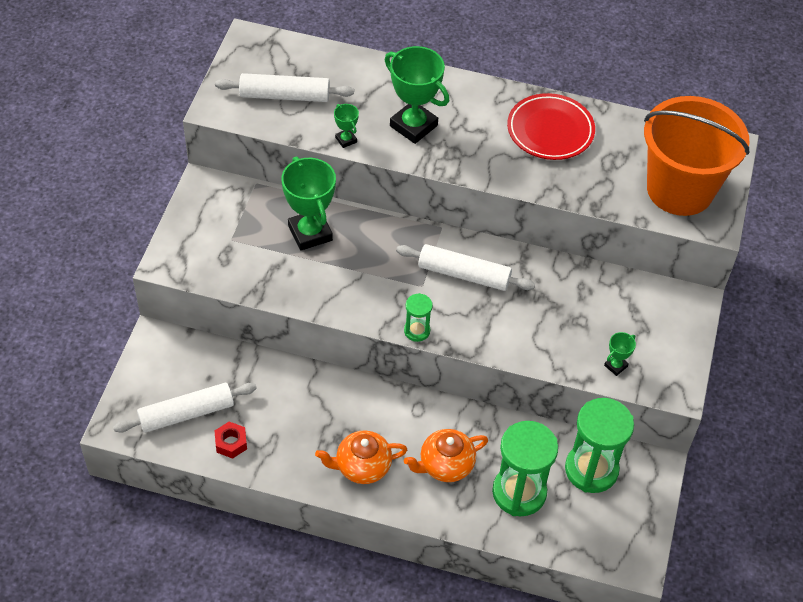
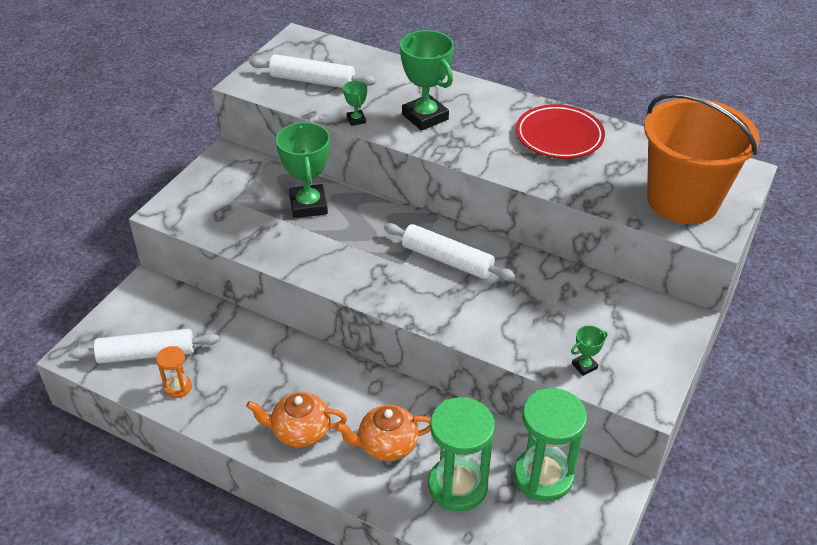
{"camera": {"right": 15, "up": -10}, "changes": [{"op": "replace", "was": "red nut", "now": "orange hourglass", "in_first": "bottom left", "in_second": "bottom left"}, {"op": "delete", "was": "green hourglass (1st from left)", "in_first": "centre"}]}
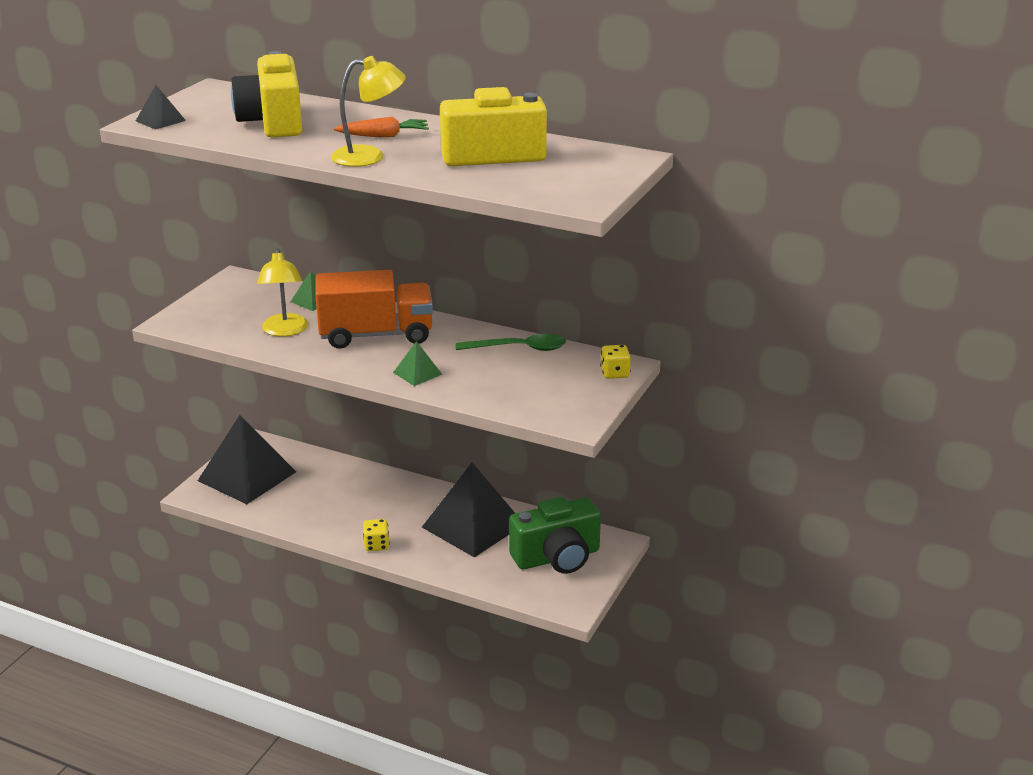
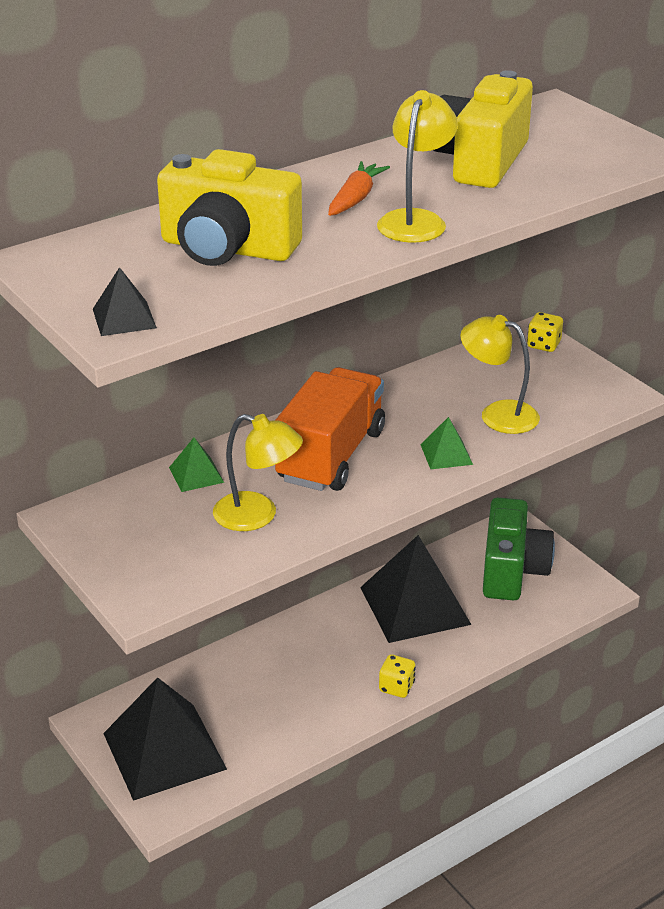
{"camera": {"right": -60, "up": 5}, "changes": [{"op": "insert", "now": "yellow lamp (3rd from left)", "in_second": "middle right"}, {"op": "delete", "was": "green spoon", "in_first": "centre"}]}
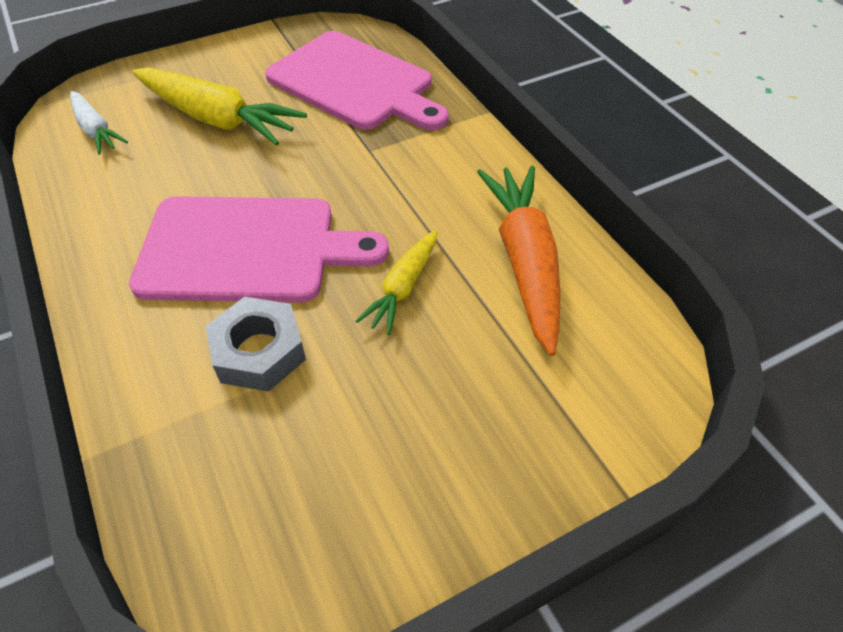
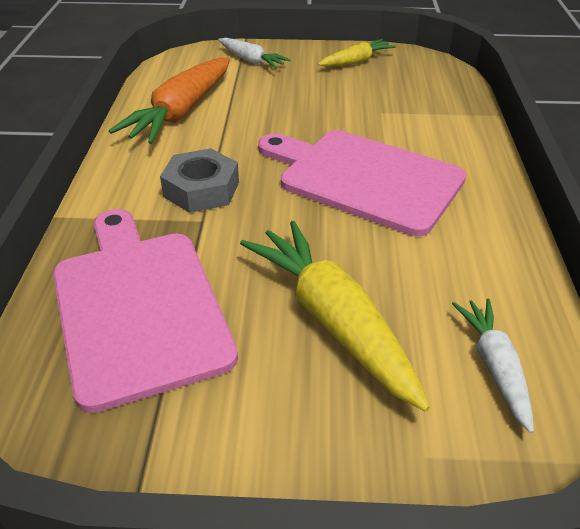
{"camera": {"right": -150, "up": -10}, "changes": [{"op": "move", "was": "grey nut", "in_first": "middle left", "in_second": "centre"}, {"op": "insert", "now": "white carrot (1st from left)", "in_second": "top centre"}, {"op": "move", "was": "yellow carrot (2nd from left)", "in_first": "centre", "in_second": "top centre"}]}
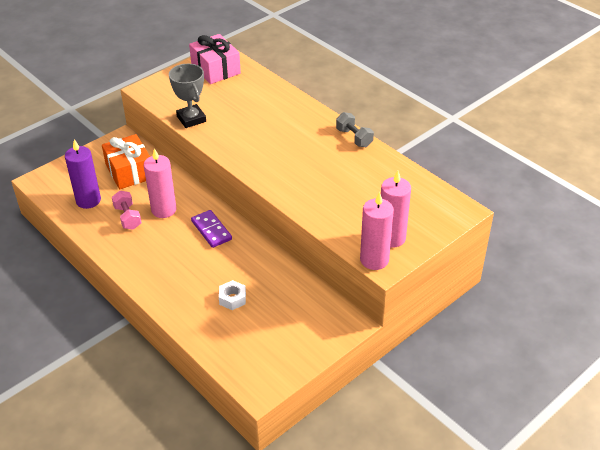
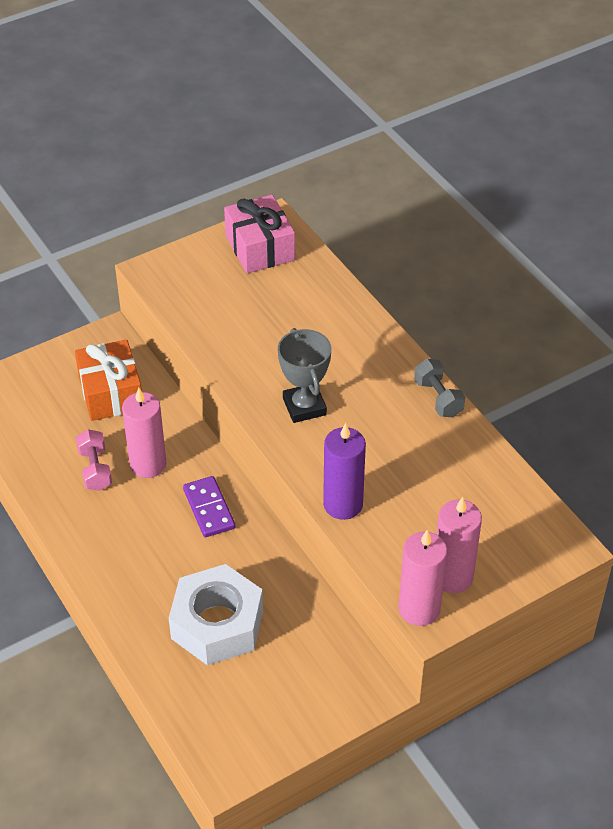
{"camera": {"right": 10, "up": 5}, "changes": [{"op": "resize", "was": "white nut", "in_first": "centre", "in_second": "bottom centre", "ratio": 2.26}, {"op": "move", "was": "grey trophy", "in_first": "top left", "in_second": "centre"}, {"op": "move", "was": "purple candle", "in_first": "middle left", "in_second": "centre"}]}
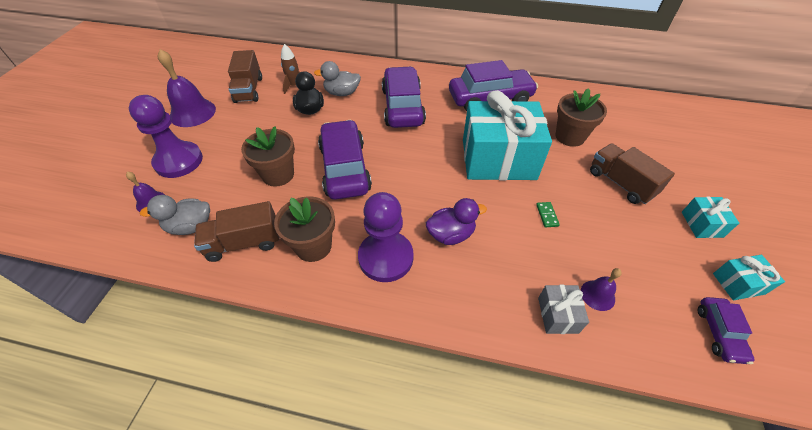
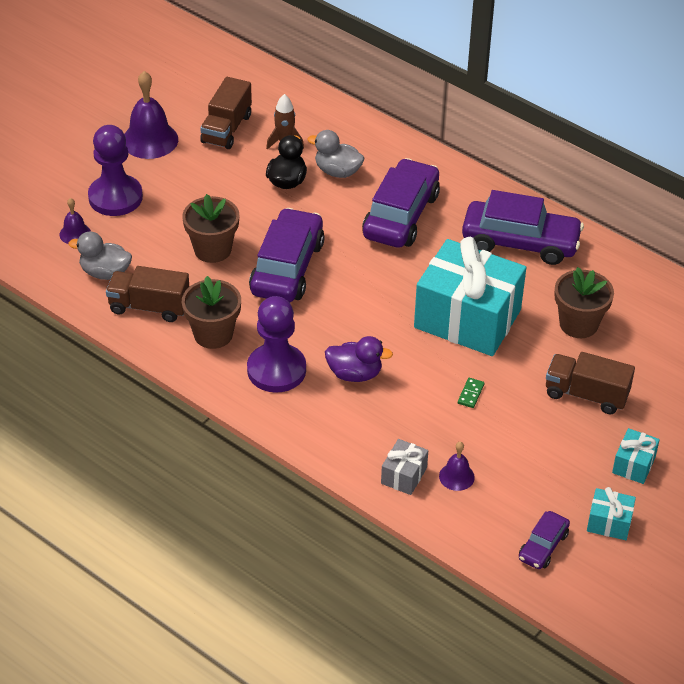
{"camera": {"right": 25, "up": -5}, "changes": [{"op": "rotate", "was": "brown truck (3rd from left)", "in_first": "middle right", "in_second": "middle right", "clockwise": -60}]}
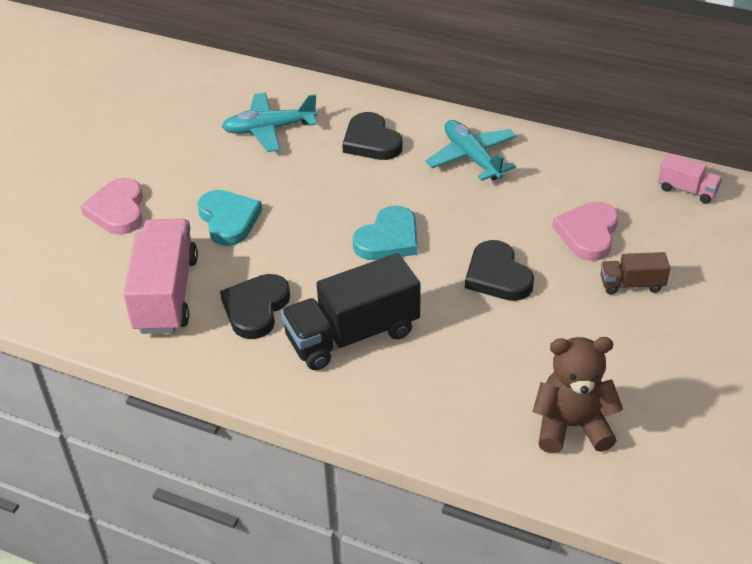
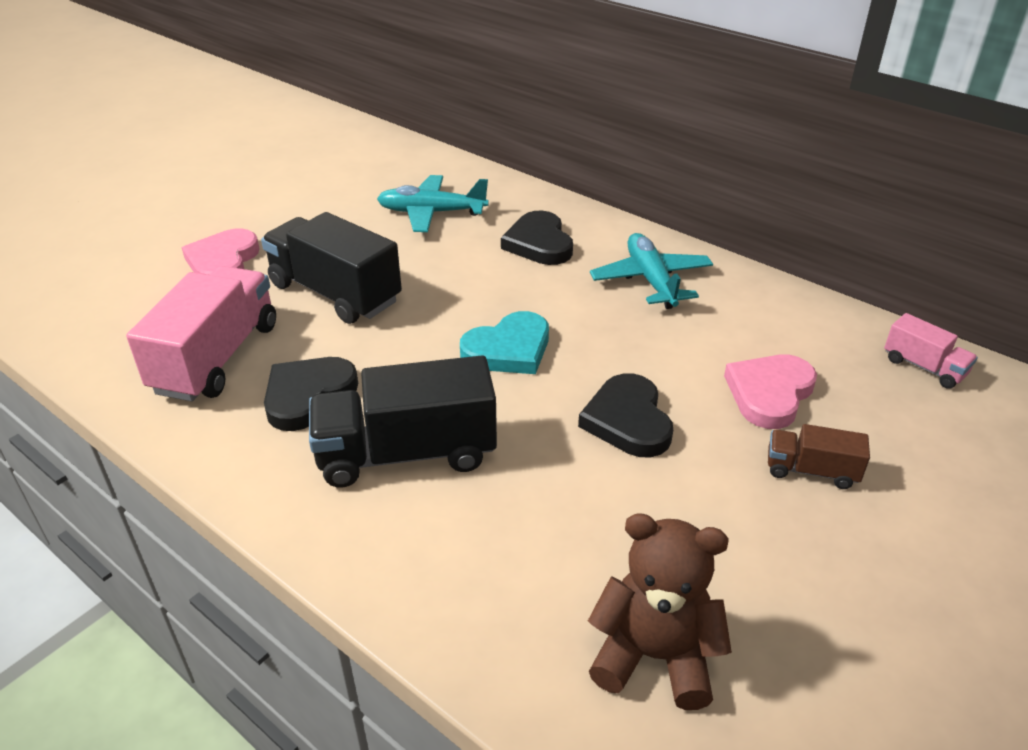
{"camera": {"right": 15, "up": -5}, "changes": [{"op": "replace", "was": "turquoise heart (1st from left)", "now": "black truck (1st from left)", "in_first": "middle left", "in_second": "middle left"}]}
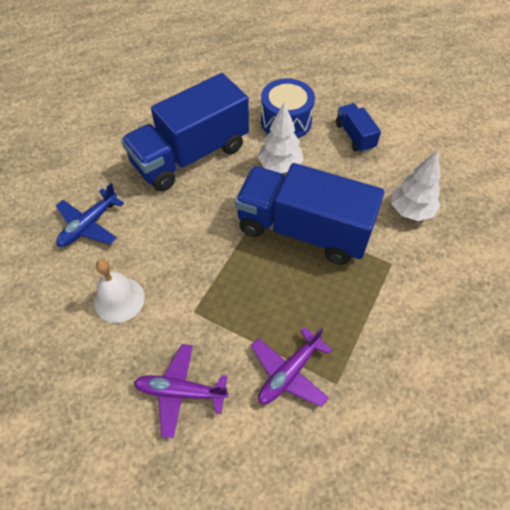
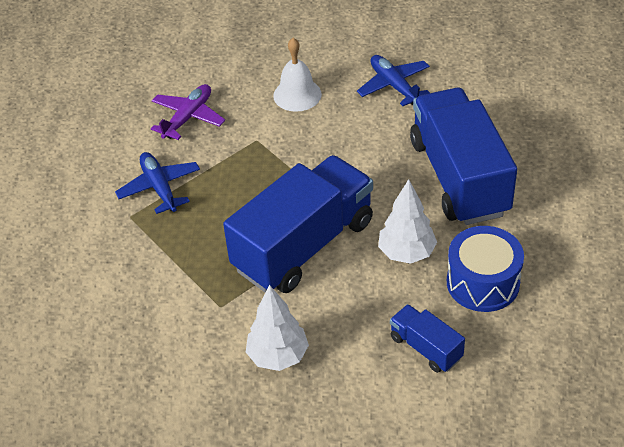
{"camera": {"right": 115, "up": -10}, "changes": [{"op": "recolor", "was": "purple plane (2nd from left)", "now": "blue plane (1st from left)", "in_first": "bottom centre", "in_second": "middle left"}, {"op": "rotate", "was": "blue truck (3rd from left in the first image)", "in_first": "top right", "in_second": "bottom right", "clockwise": -135}]}
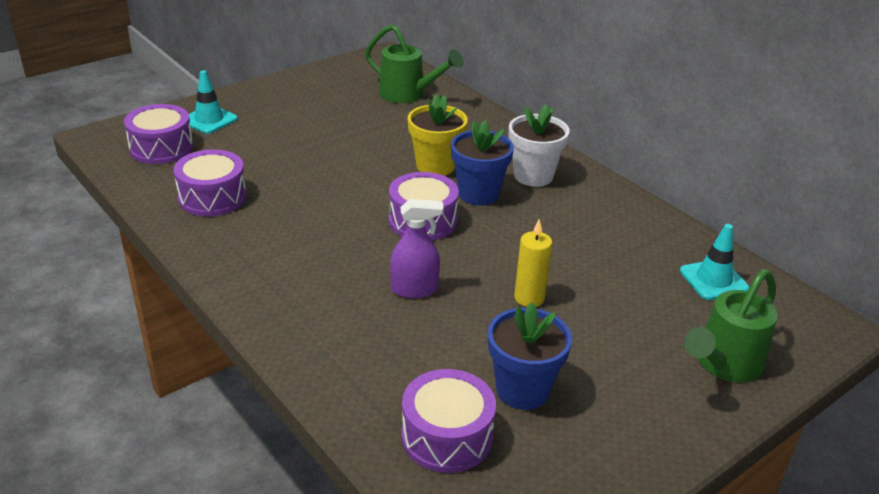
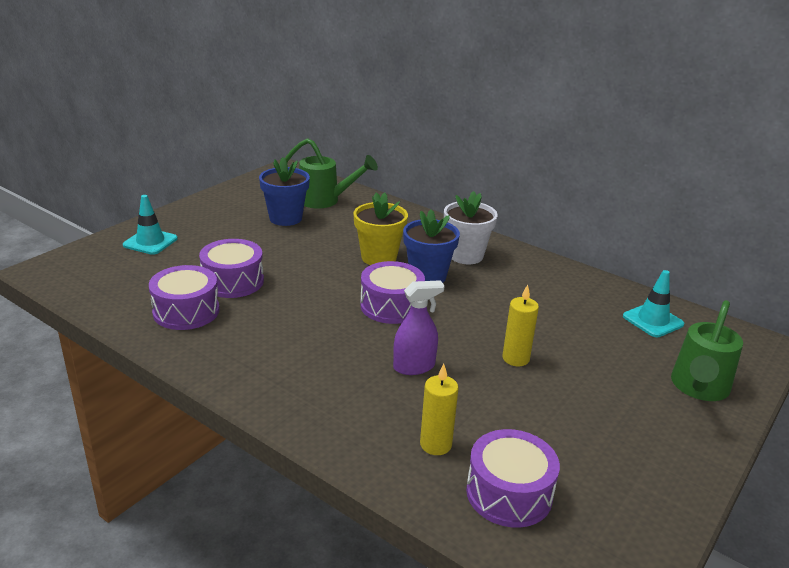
{"camera": {"right": -15, "up": -5}, "changes": [{"op": "move", "was": "purple drum (1st from left in the first image)", "now": "purple drum (2nd from left)", "in_first": "top left", "in_second": "middle left"}, {"op": "move", "was": "blue flower pot (2nd from left in the first image)", "now": "blue flower pot (1st from left)", "in_first": "bottom centre", "in_second": "centre"}, {"op": "insert", "now": "yellow candle (1st from left)", "in_second": "bottom centre"}]}
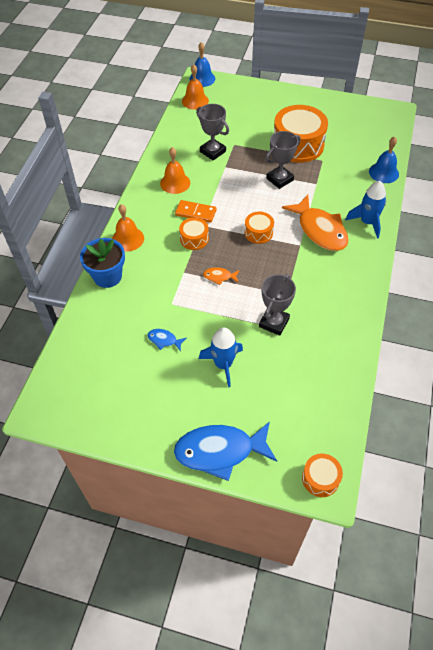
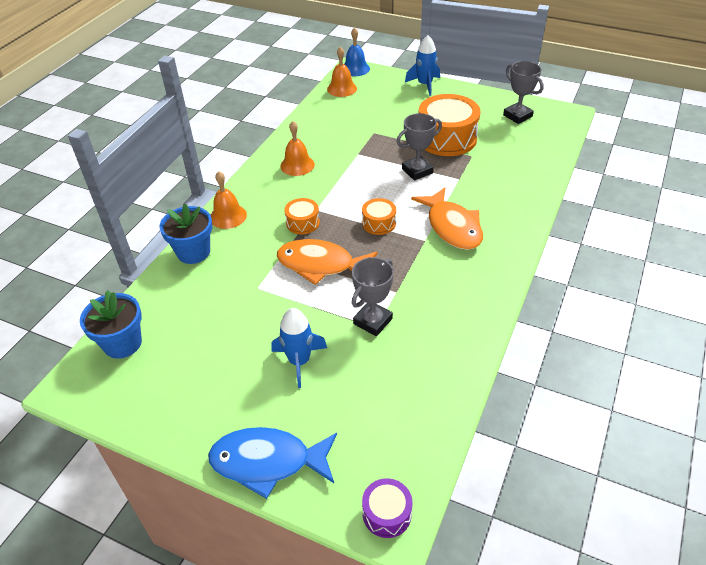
{"camera": {"right": 10, "up": -10}, "changes": [{"op": "insert", "now": "blue flower pot (1st from left)", "in_second": "middle left"}, {"op": "resize", "was": "orange fish (1st from left)", "in_first": "centre", "in_second": "centre", "ratio": 2.3}, {"op": "recolor", "was": "orange drum (4th from left)", "now": "purple drum", "in_first": "bottom right", "in_second": "bottom centre"}, {"op": "move", "was": "blue rocket (2nd from left)", "in_first": "top right", "in_second": "top centre"}, {"op": "move", "was": "grey trophy (1st from left in the first image)", "now": "grey trophy (3rd from left)", "in_first": "top centre", "in_second": "top right"}, {"op": "delete", "was": "blue fish (1st from left)", "in_first": "centre"}, {"op": "delete", "was": "orange domino", "in_first": "top centre"}, {"op": "delete", "was": "blue bell (2nd from left)", "in_first": "top right"}]}
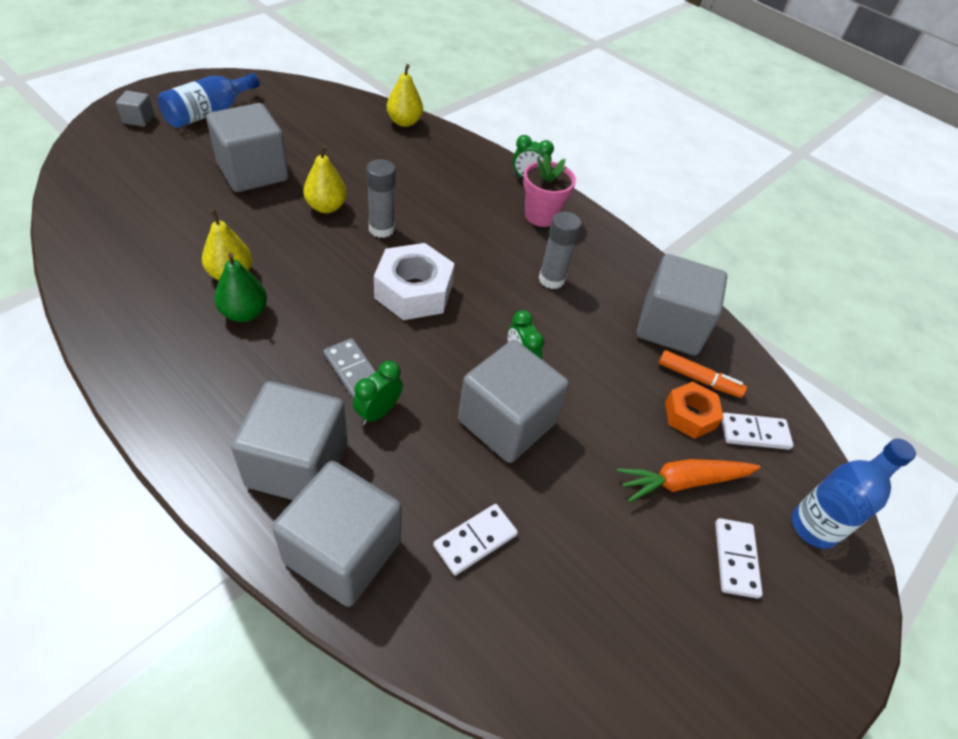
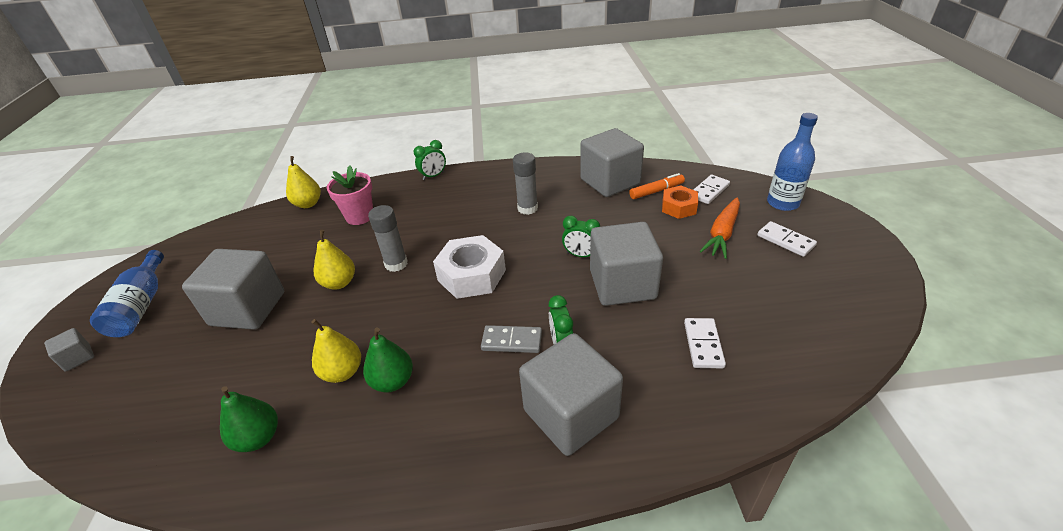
{"camera": {"right": -40, "up": -10}, "changes": [{"op": "insert", "now": "green pear (1st from left)", "in_second": "bottom left"}, {"op": "move", "was": "pink flower pot", "in_first": "top centre", "in_second": "middle left"}, {"op": "delete", "was": "grey cube (4th from left)", "in_first": "bottom centre"}]}
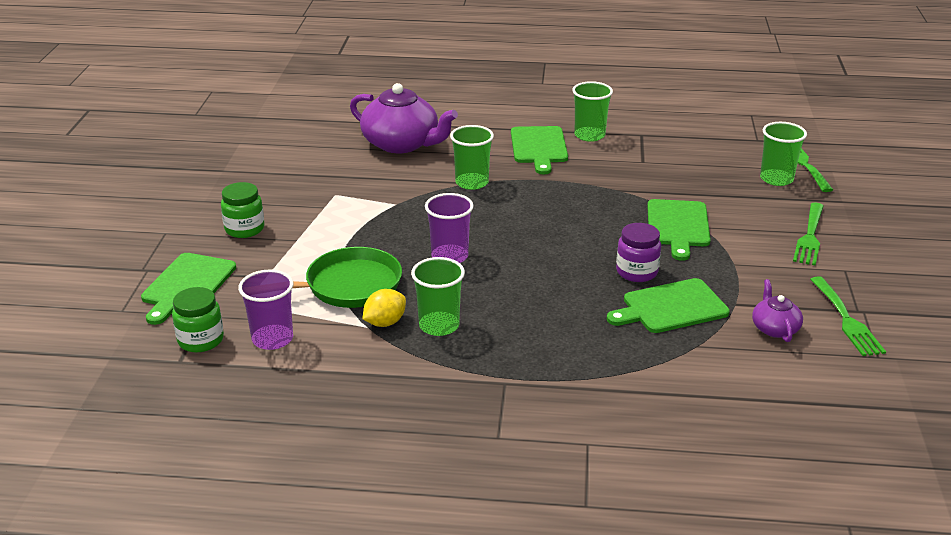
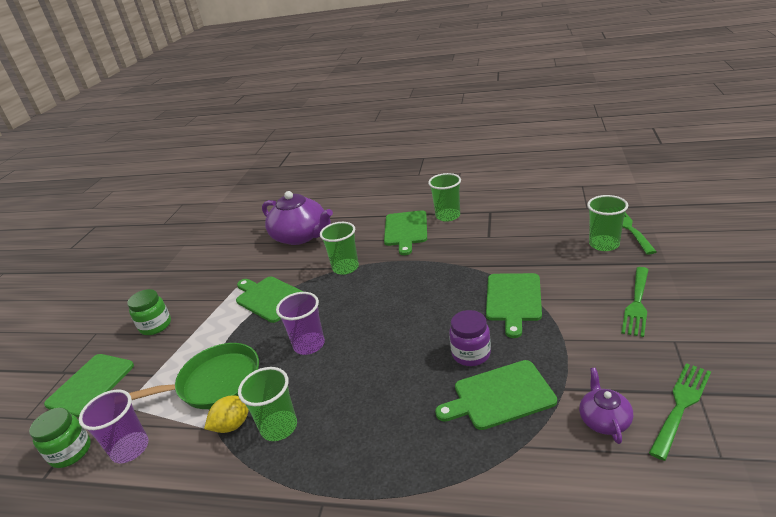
{"camera": {"right": 10, "up": 0}, "changes": [{"op": "insert", "now": "green cutting board (2nd from left)", "in_second": "centre"}, {"op": "rotate", "was": "green fork (3rd from left)", "in_first": "middle right", "in_second": "bottom right", "clockwise": -135}]}
